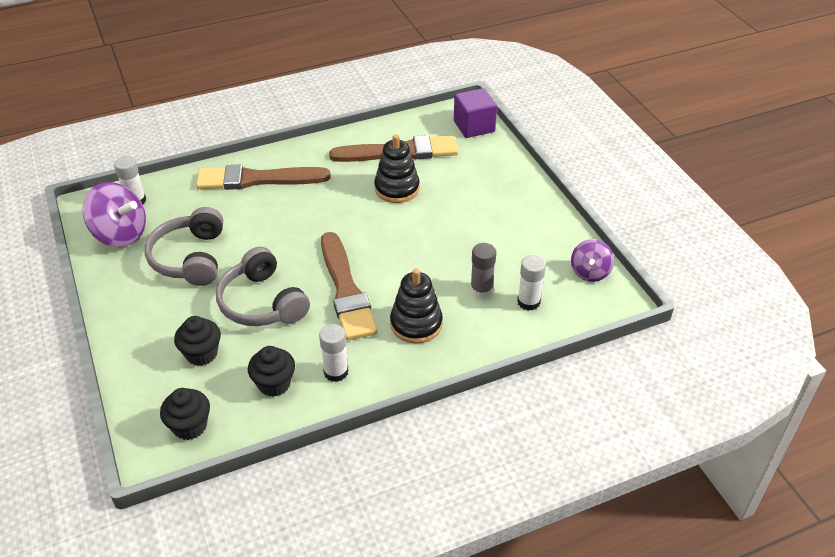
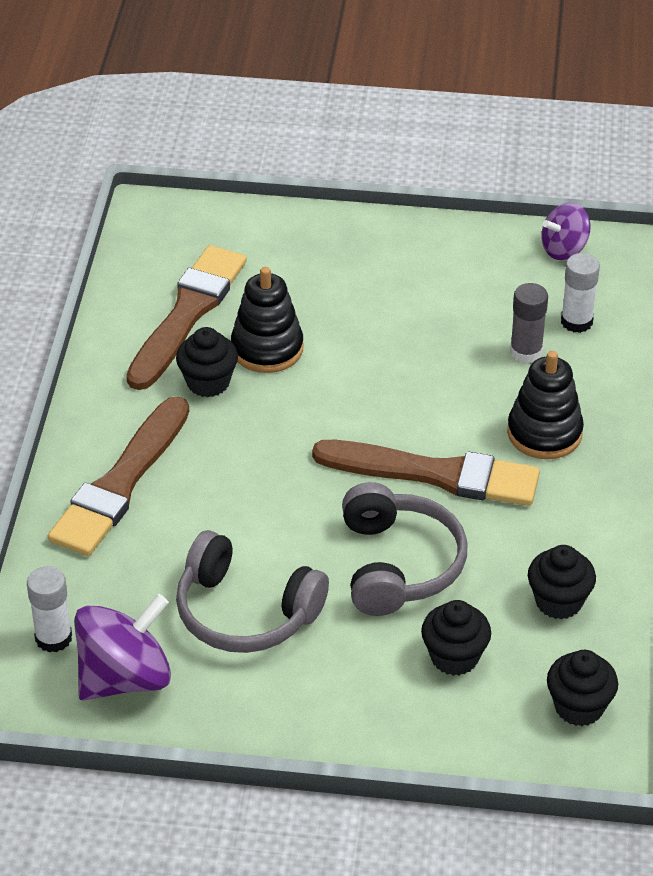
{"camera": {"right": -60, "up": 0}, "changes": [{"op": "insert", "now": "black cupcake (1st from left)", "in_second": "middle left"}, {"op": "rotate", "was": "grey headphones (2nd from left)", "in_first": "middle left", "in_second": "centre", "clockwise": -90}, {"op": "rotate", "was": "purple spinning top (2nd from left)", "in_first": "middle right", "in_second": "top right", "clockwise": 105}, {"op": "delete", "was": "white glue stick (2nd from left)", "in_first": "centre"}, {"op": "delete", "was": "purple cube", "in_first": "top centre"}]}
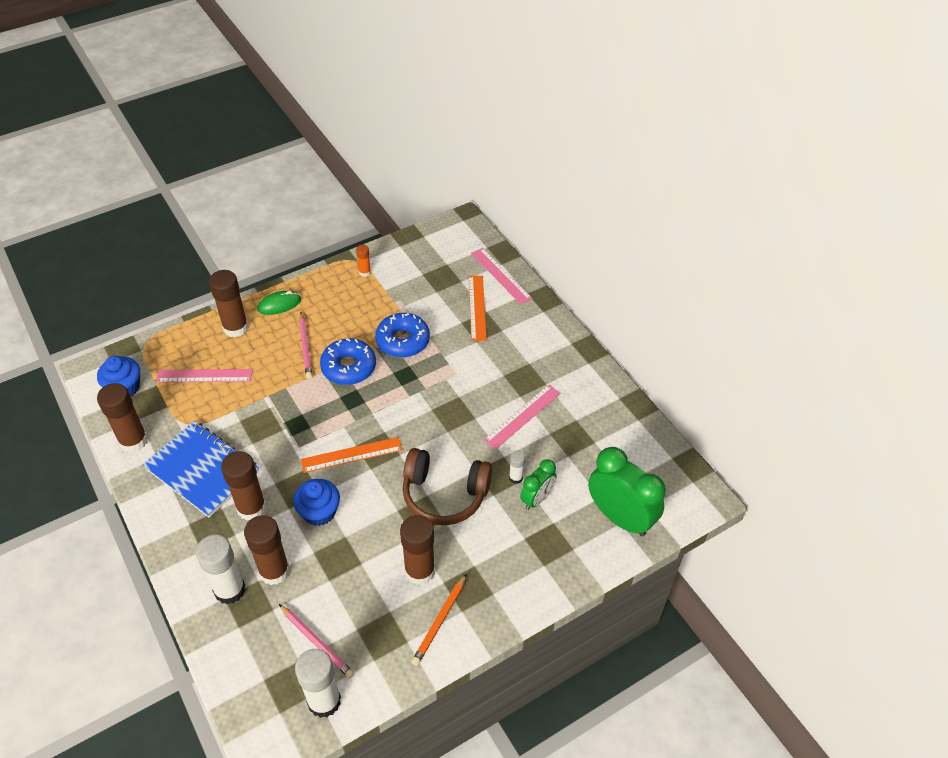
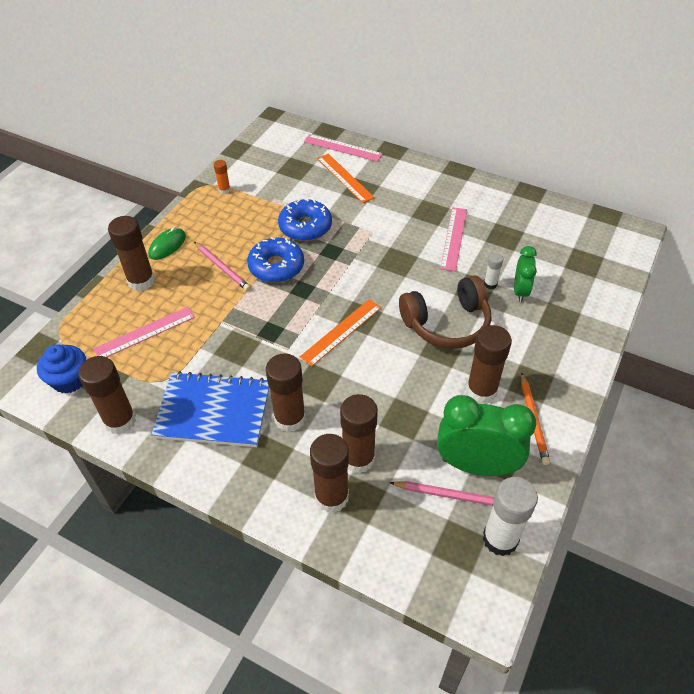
{"camera": {"right": -30, "up": 0}, "changes": [{"op": "recolor", "was": "white glue stick (1st from left)", "now": "brown glue stick (4th from left)", "in_first": "bottom left", "in_second": "bottom centre"}, {"op": "move", "was": "green clock (2nd from left in the first image)", "now": "green clock (1st from left)", "in_first": "centre", "in_second": "middle right"}, {"op": "delete", "was": "blue cupcake (2nd from left)", "in_first": "centre"}]}
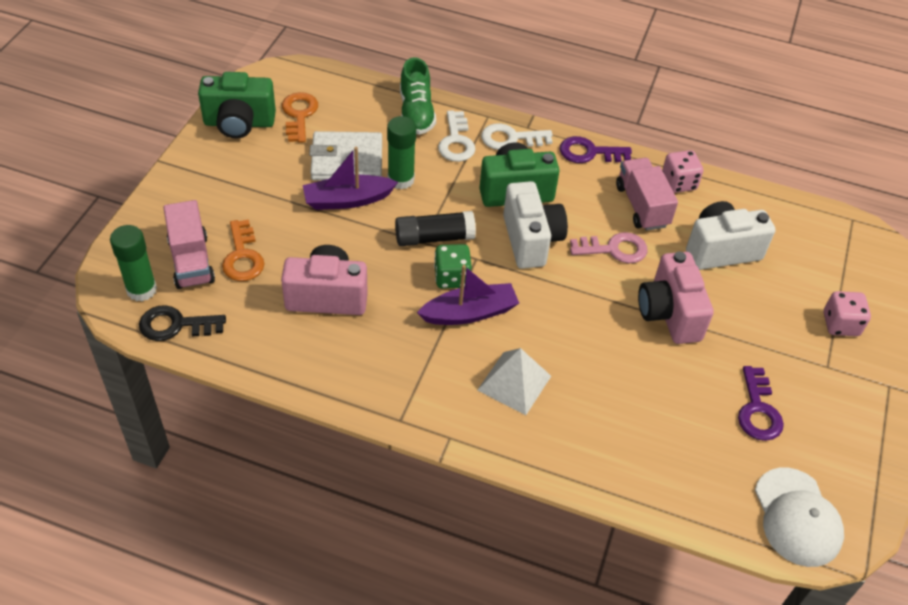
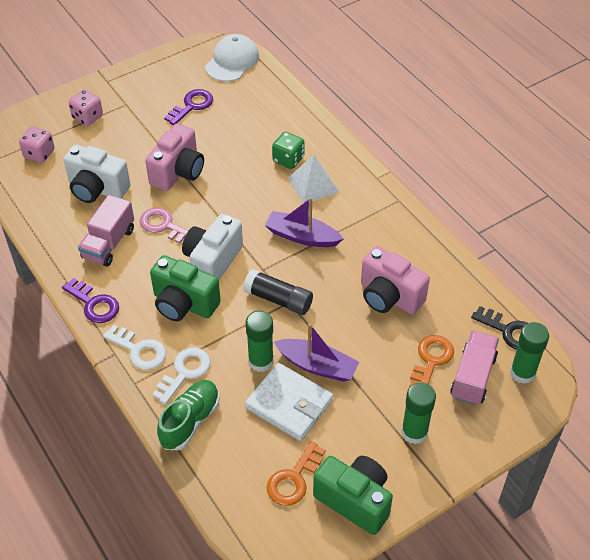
{"camera": {"right": -140, "up": 0}, "changes": [{"op": "move", "was": "pink dice (1st from left)", "in_first": "top right", "in_second": "top left"}, {"op": "move", "was": "green dice", "in_first": "centre", "in_second": "top centre"}, {"op": "insert", "now": "green glue stick (2nd from left)", "in_second": "bottom right"}]}
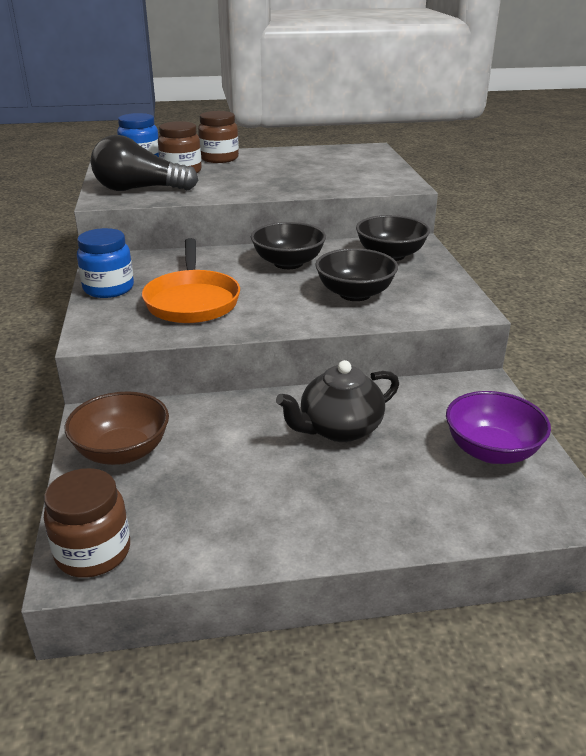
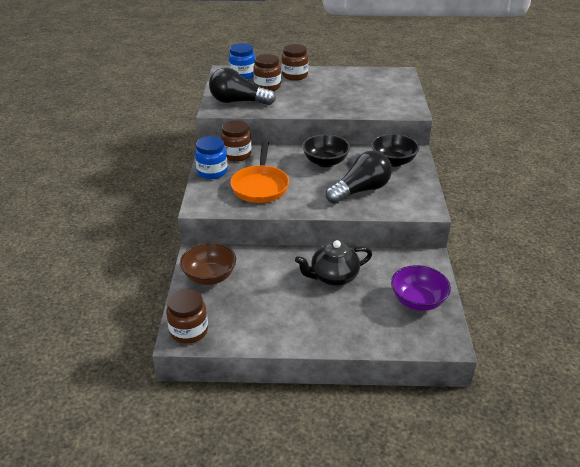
{"camera": {"right": 10, "up": 5}, "changes": [{"op": "insert", "now": "brown jar (2nd from left)", "in_second": "top centre"}, {"op": "replace", "was": "black bowl (2nd from left)", "now": "black light bulb (2nd from left)", "in_first": "centre", "in_second": "centre"}]}
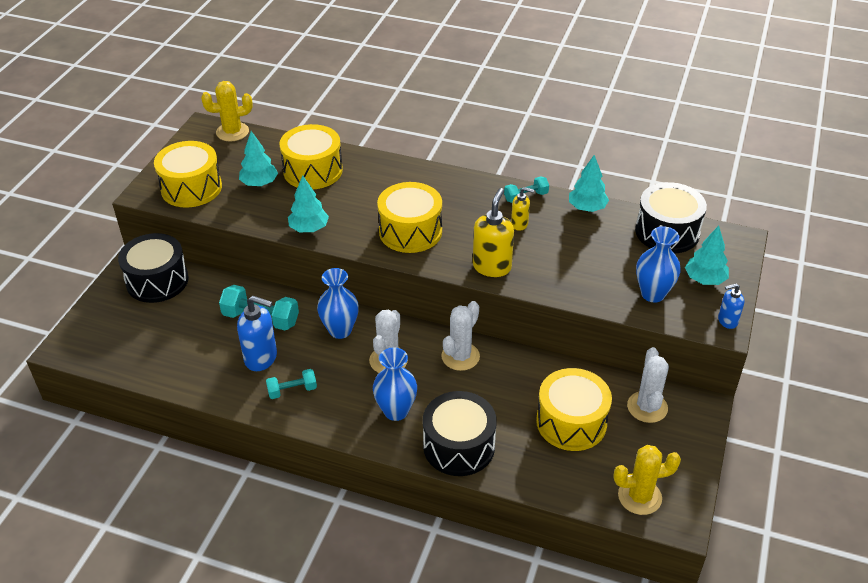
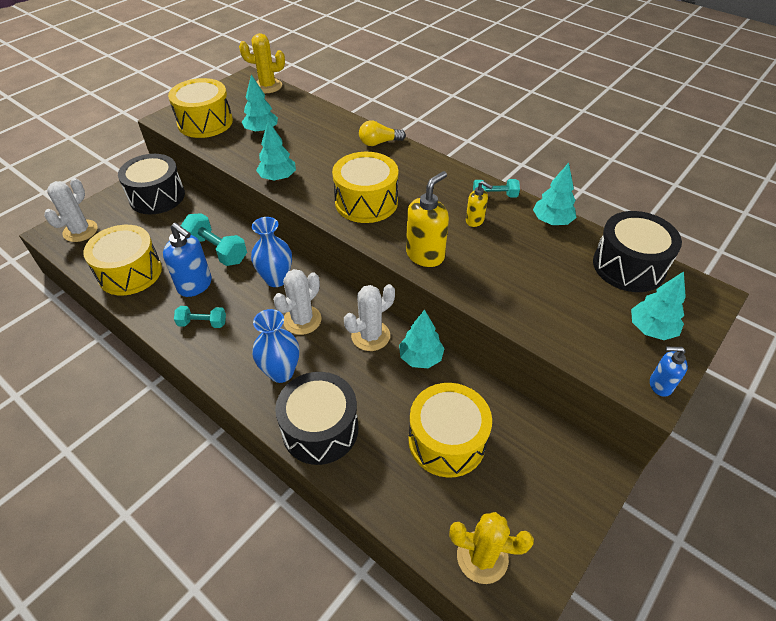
{"camera": {"right": 20, "up": 5}, "changes": [{"op": "move", "was": "white cactus (3rd from left in the first image)", "now": "white cactus (1st from left)", "in_first": "middle right", "in_second": "middle left"}, {"op": "move", "was": "yellow drum (2nd from left in the first image)", "now": "yellow drum (1st from left)", "in_first": "top centre", "in_second": "middle left"}, {"op": "insert", "now": "yellow light bulb", "in_second": "top centre"}, {"op": "insert", "now": "turquoise tree (3rd from left)", "in_second": "centre"}, {"op": "delete", "was": "blue vase (3rd from left)", "in_first": "middle right"}]}
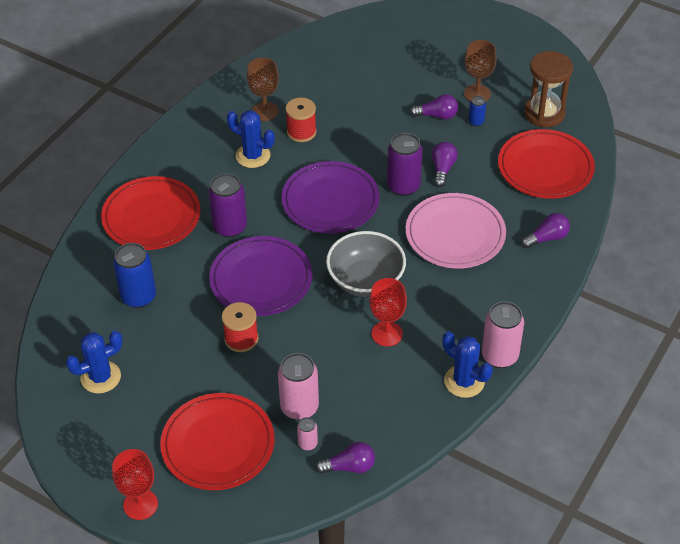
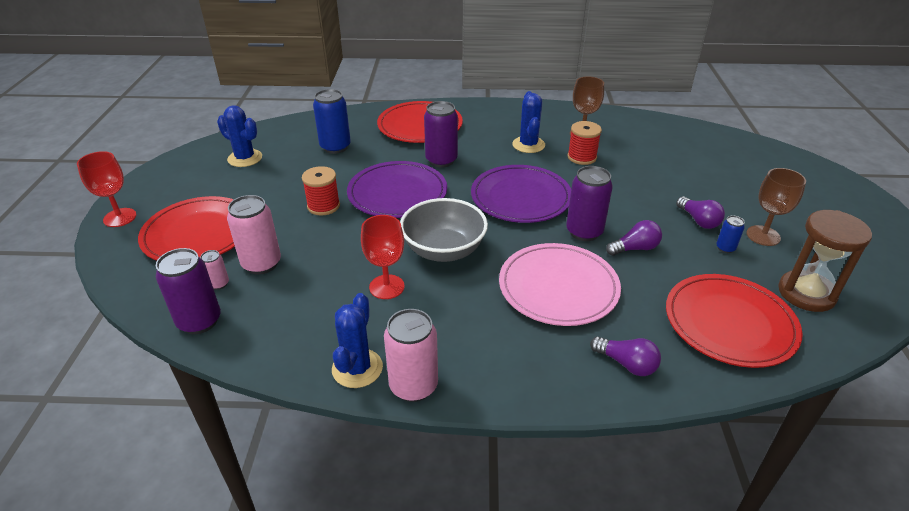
{"camera": {"right": 60, "up": -10}, "changes": [{"op": "replace", "was": "purple light bulb (1st from left)", "now": "purple can (1st from left)", "in_first": "bottom centre", "in_second": "middle left"}]}
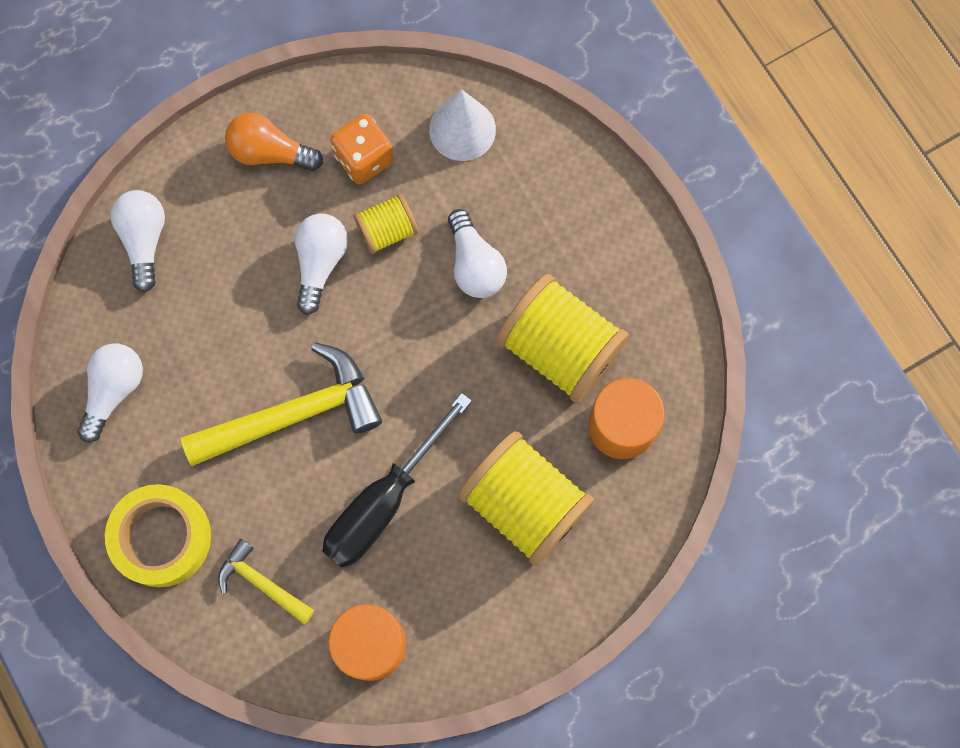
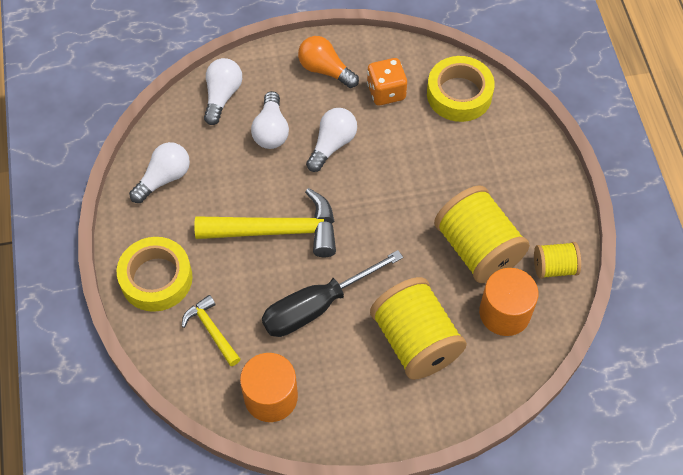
{"camera": {"right": 20, "up": -15}, "changes": [{"op": "move", "was": "white light bulb (4th from left in the first image)", "now": "white light bulb (3rd from left)", "in_first": "centre", "in_second": "top centre"}, {"op": "replace", "was": "white cone", "now": "yellow tape (2nd from left)", "in_first": "top centre", "in_second": "top right"}, {"op": "move", "was": "yellow spool (1st from left in the first image)", "now": "yellow spool (3rd from left)", "in_first": "top centre", "in_second": "middle right"}]}
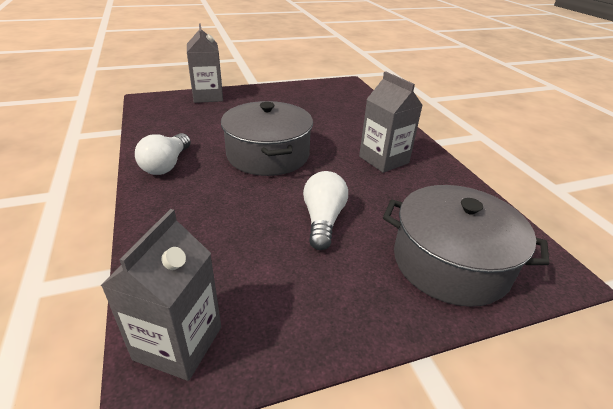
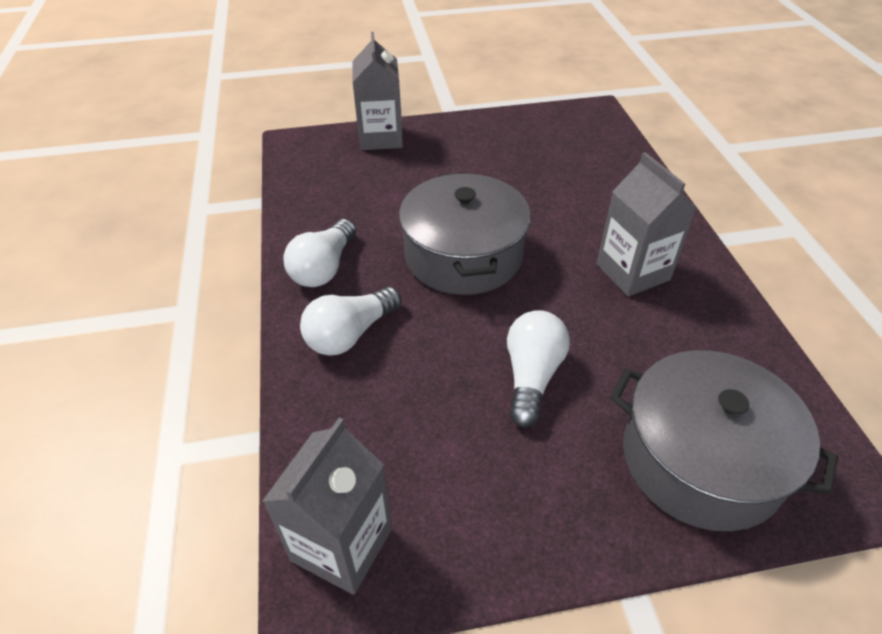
{"camera": {"right": 10, "up": 10}, "changes": [{"op": "insert", "now": "white light bulb (2nd from left)", "in_second": "centre"}]}
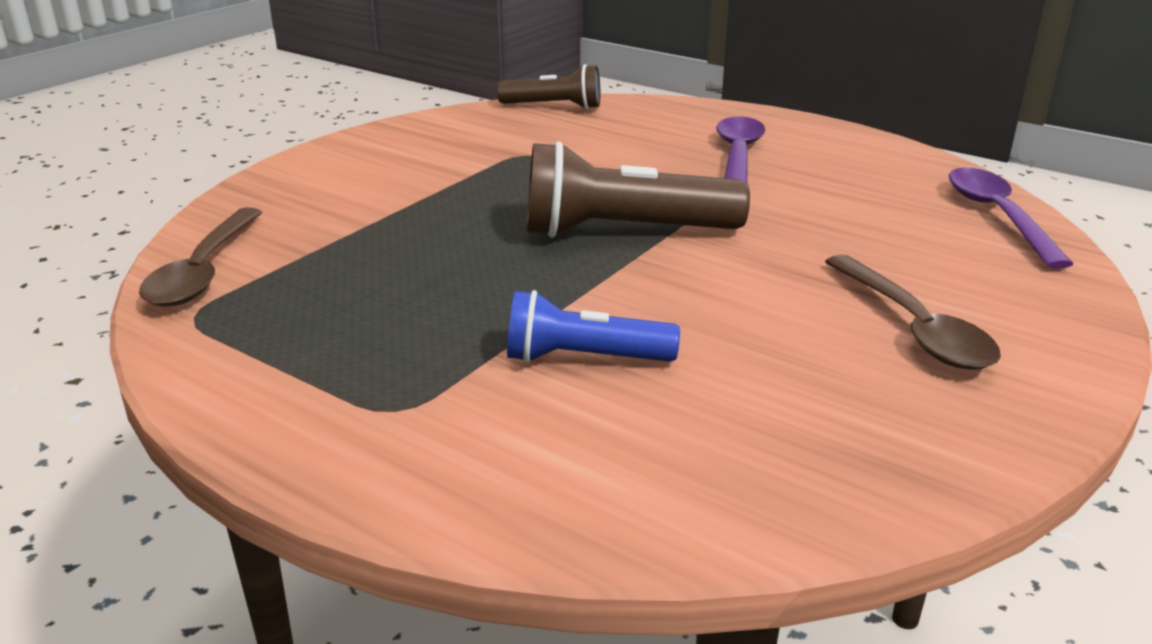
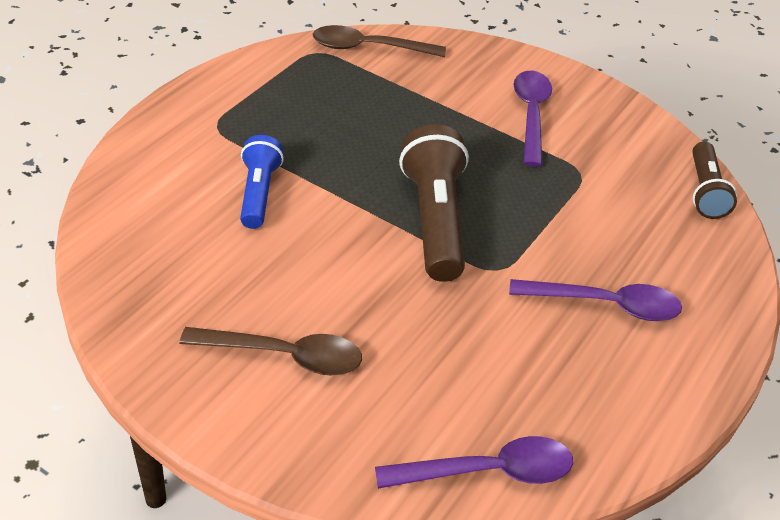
{"camera": {"right": 85, "up": 15}, "changes": [{"op": "rotate", "was": "brown spoon (2nd from left in the first image)", "in_first": "middle right", "in_second": "bottom centre", "clockwise": -150}, {"op": "insert", "now": "purple spoon (2nd from left)", "in_second": "top right"}]}
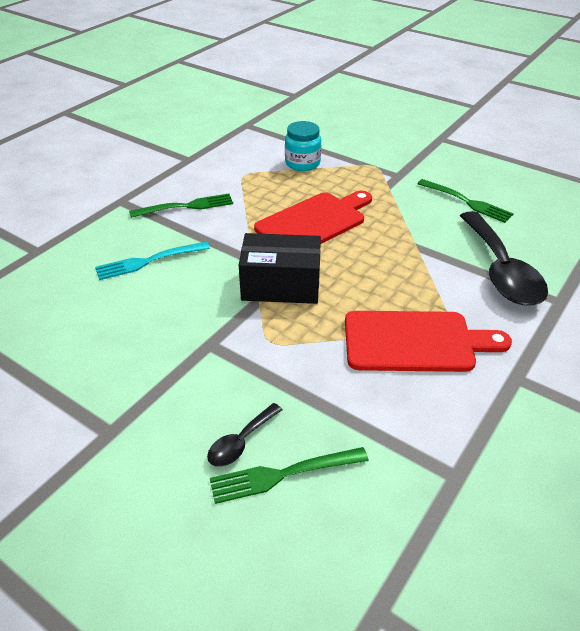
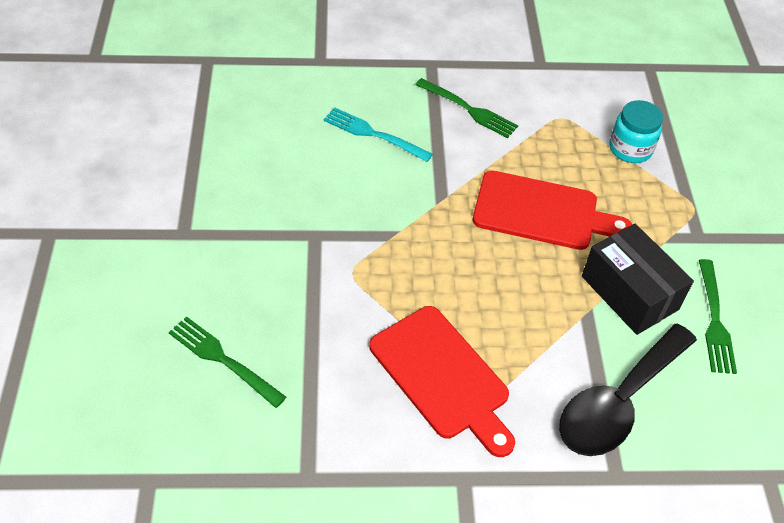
{"camera": {"right": 50, "up": 10}, "changes": [{"op": "move", "was": "black box", "in_first": "centre", "in_second": "middle right"}, {"op": "delete", "was": "black spoon (1st from left)", "in_first": "bottom centre"}]}
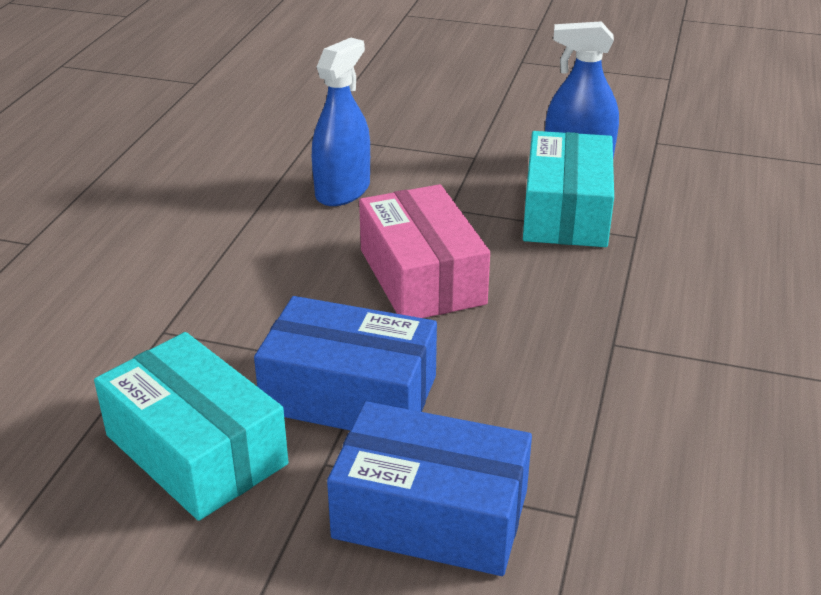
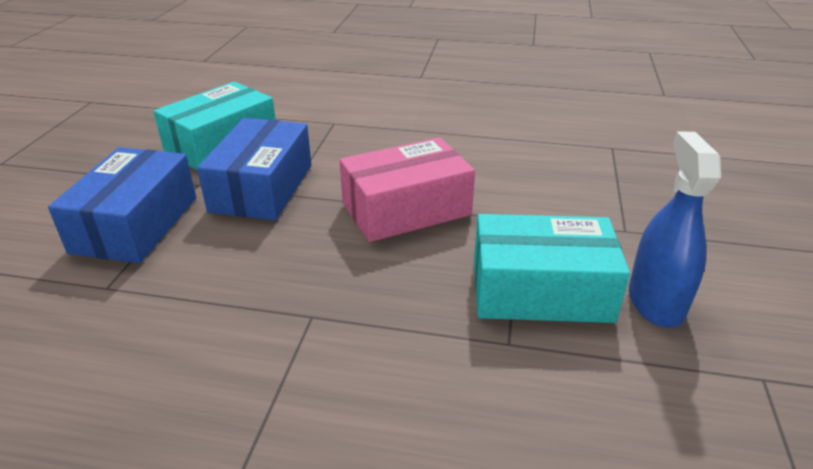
{"camera": {"right": 85, "up": 0}, "changes": [{"op": "delete", "was": "blue spray bottle (1st from left)", "in_first": "top centre"}]}
